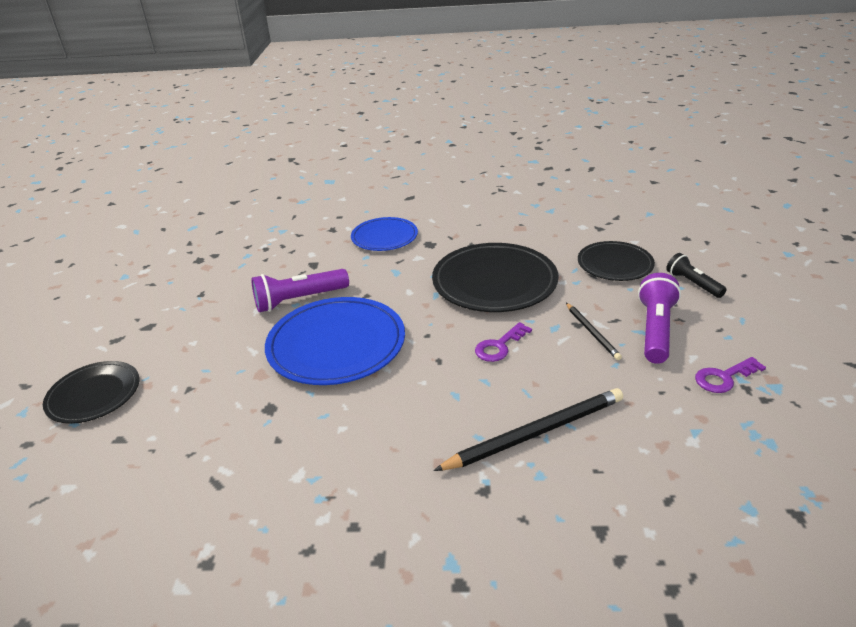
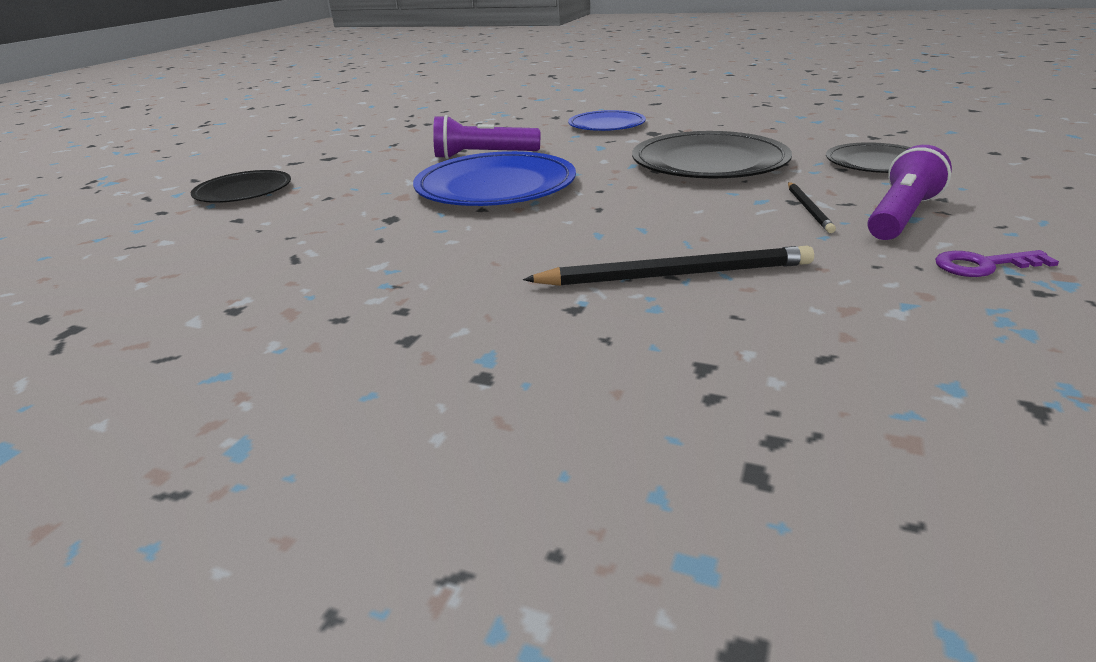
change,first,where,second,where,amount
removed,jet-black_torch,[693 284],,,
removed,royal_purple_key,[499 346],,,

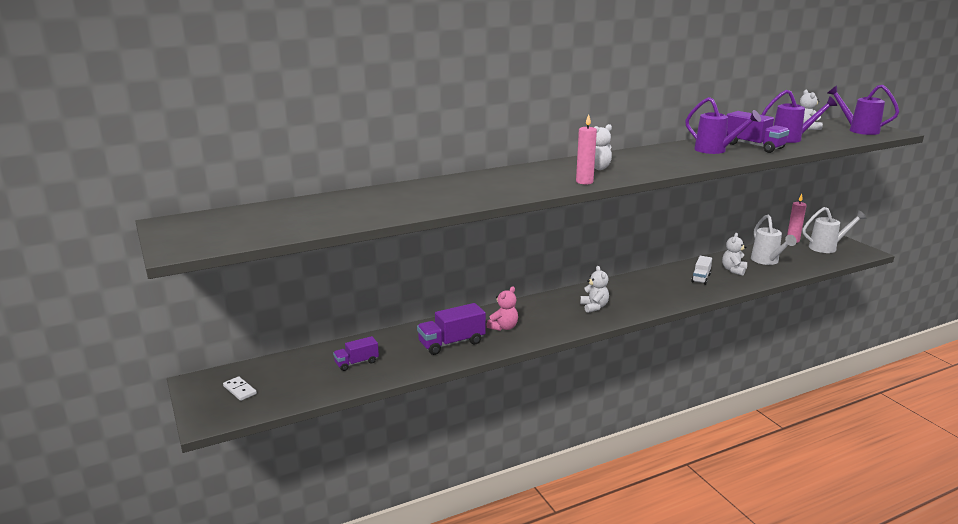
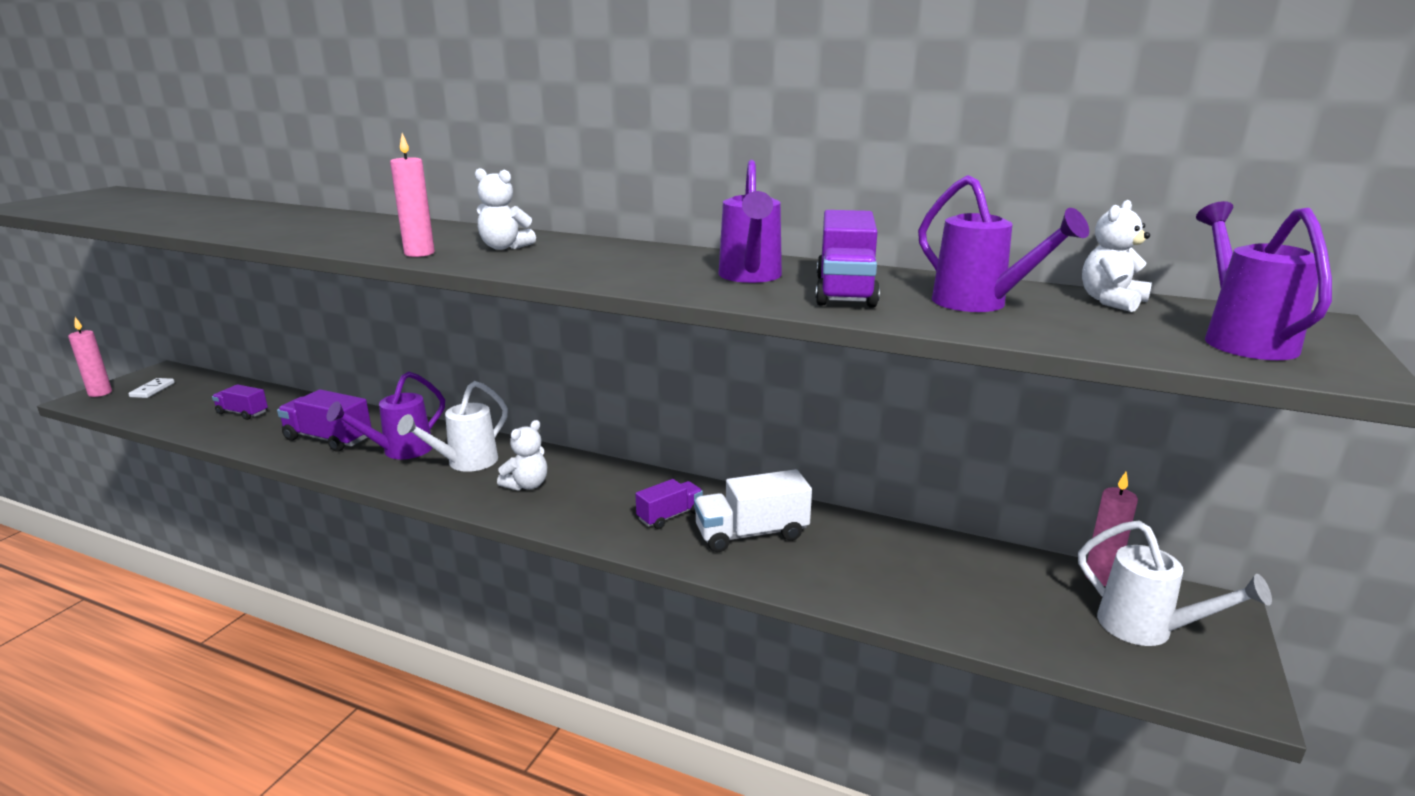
change,first,where,second,where,amount
moved,white_watering_pot,[767 261],,[465 463],
removed,white_teddy,[733 270],,,
resized,white_lorry,[701 278],,[751 534],x1.61
replaced,pink_teddy,[503 327],royal_purple_watering_pot,[399 451],
added,,,pink_candle,[100 393],
added,,,royal_purple_lorry,[670 516],

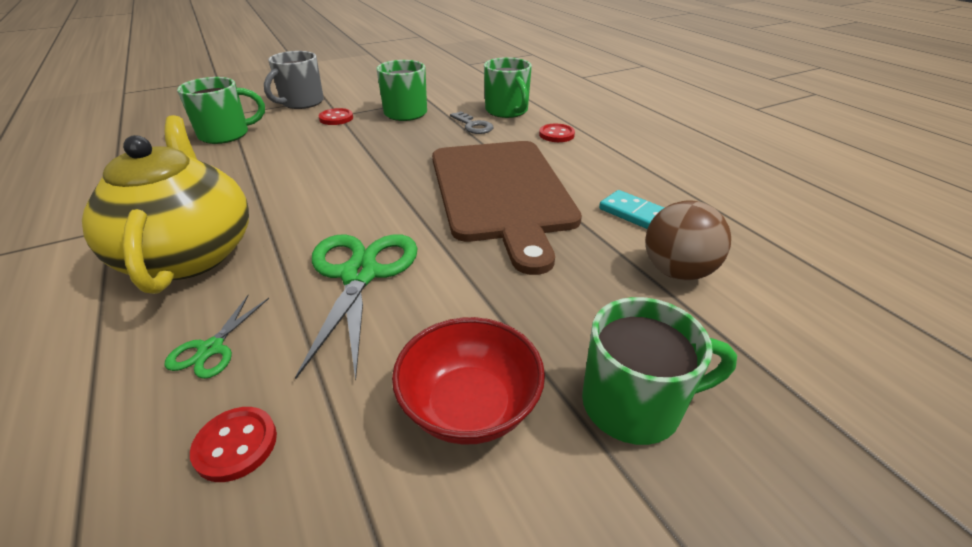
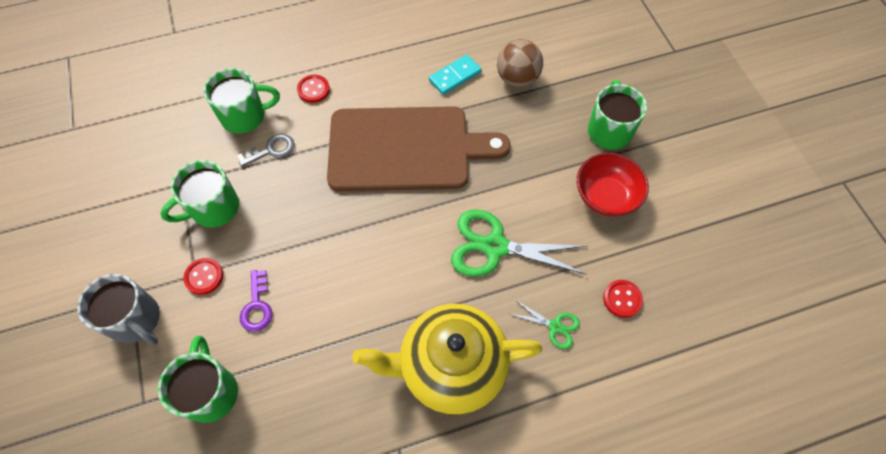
change,first,where,second,where,amount
added,,,royal_purple_key,[257 306],

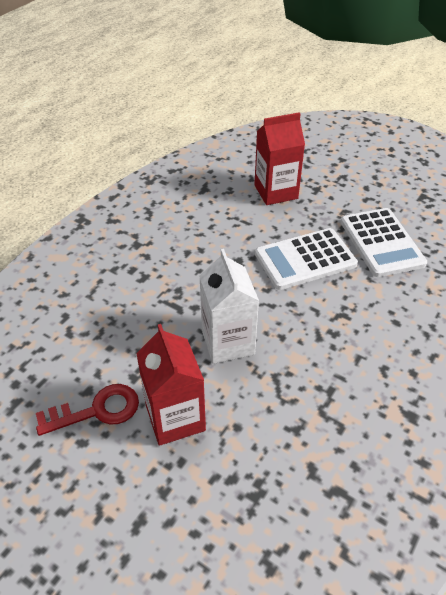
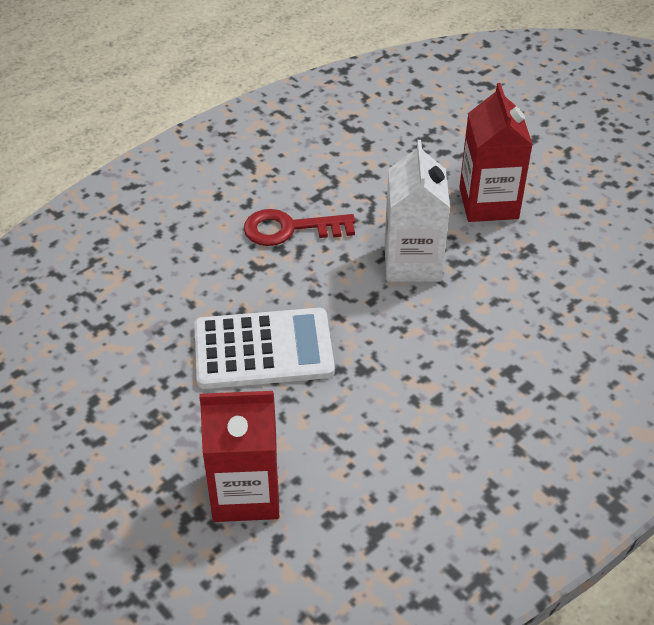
change,first,where,second,where,amount
removed,white_calculator,[381 242],,,
moved,scarlet_key,[96 410],,[290 229],

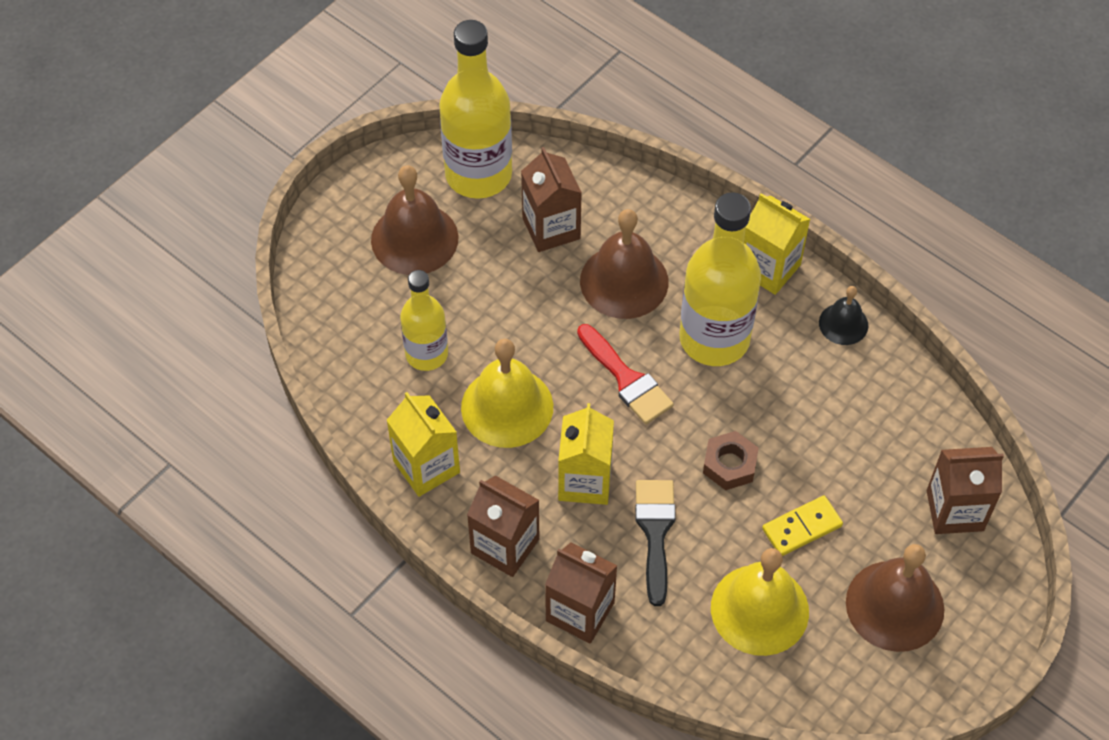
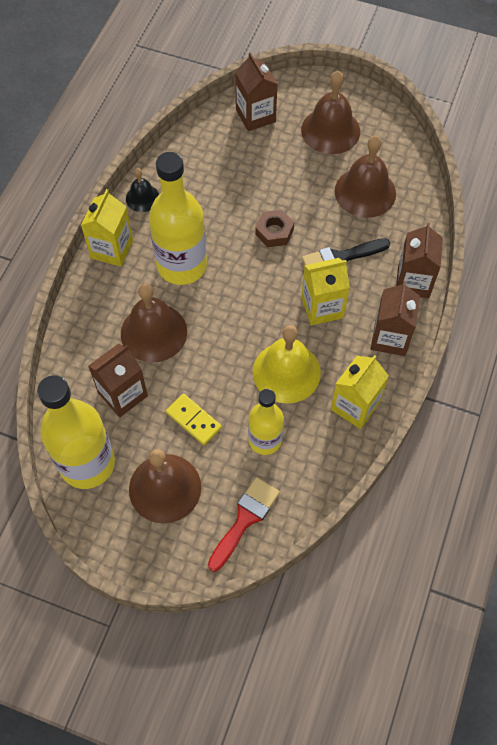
change,first,where,second,where,amount
moved,scarlet_paintbrush,[626 379],,[245 519],
moved,bright_yellow_domino_tile,[802 528],,[193 420],
recoloured,bright_yellow_school_bell,[759 609],dark_brown_school_bell,[365 192],

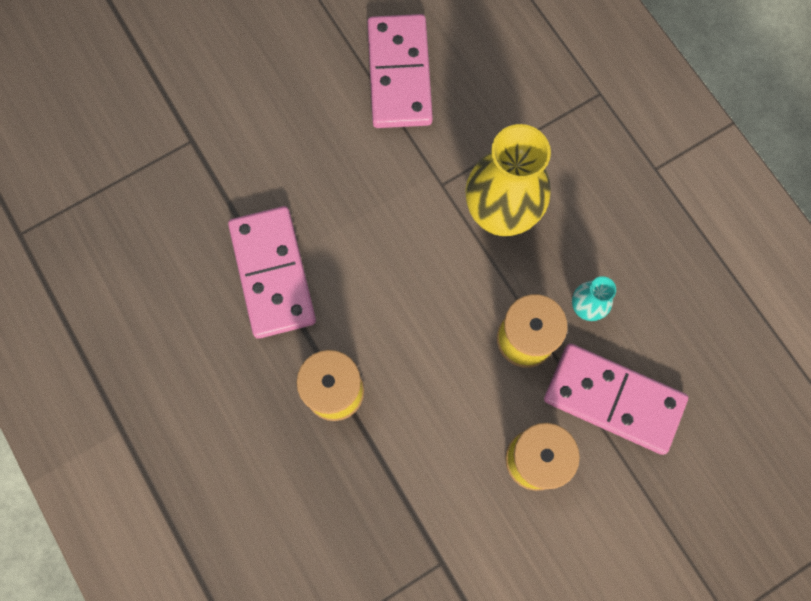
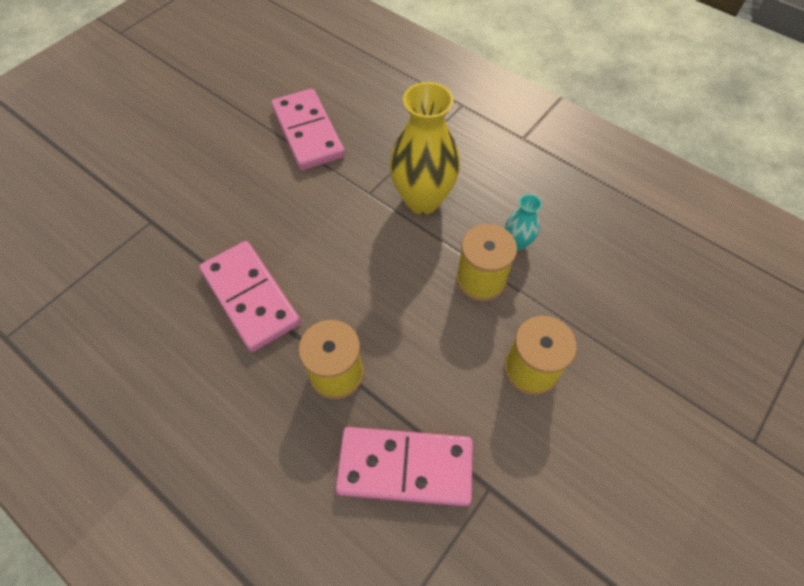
change,first,where,second,where,amount
moved,pink_domino_tile,[613 399],,[405 467],

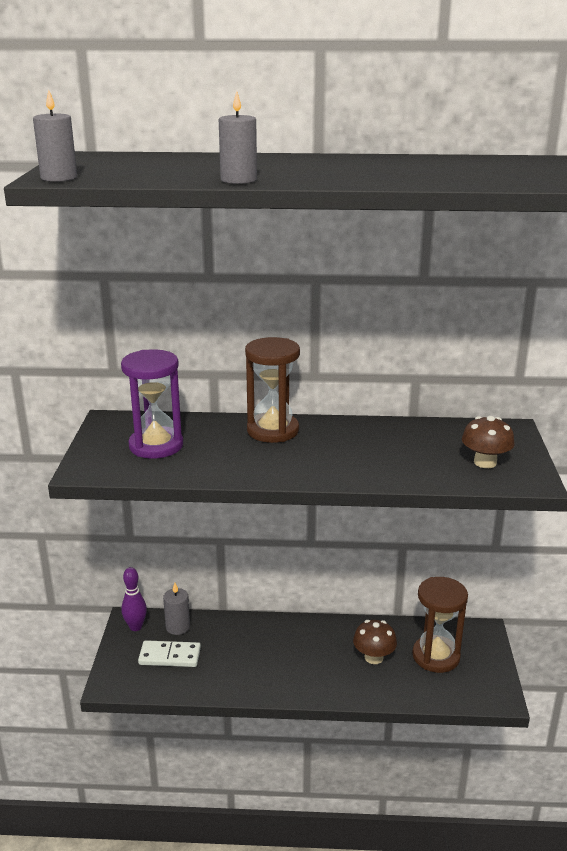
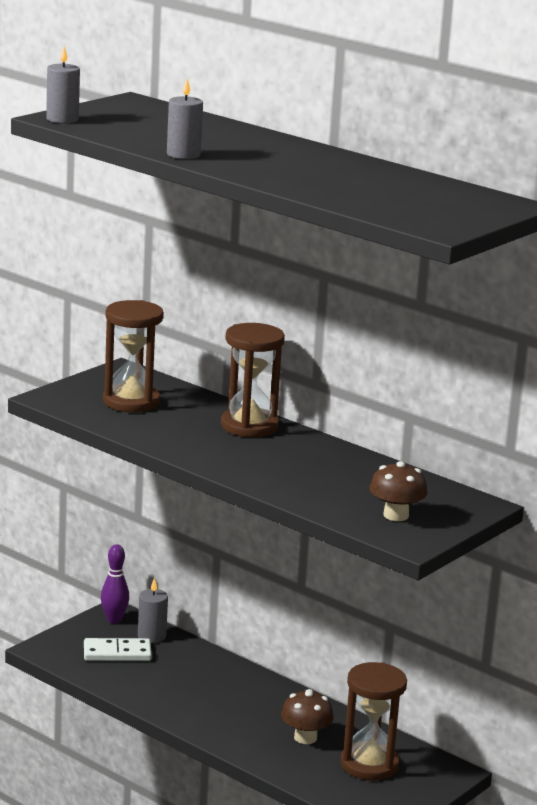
change,first,where,second,where,amount
recoloured,royal_purple_sand_timer,[156 446],dark_brown_sand_timer,[131 402],
turned,white_domino_tile,[170 656],,[117 653],45 degrees counterclockwise

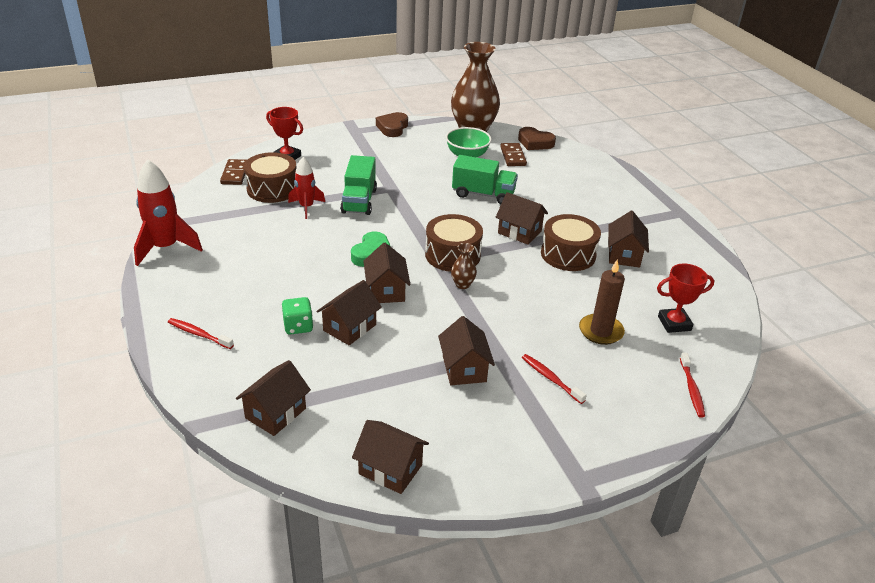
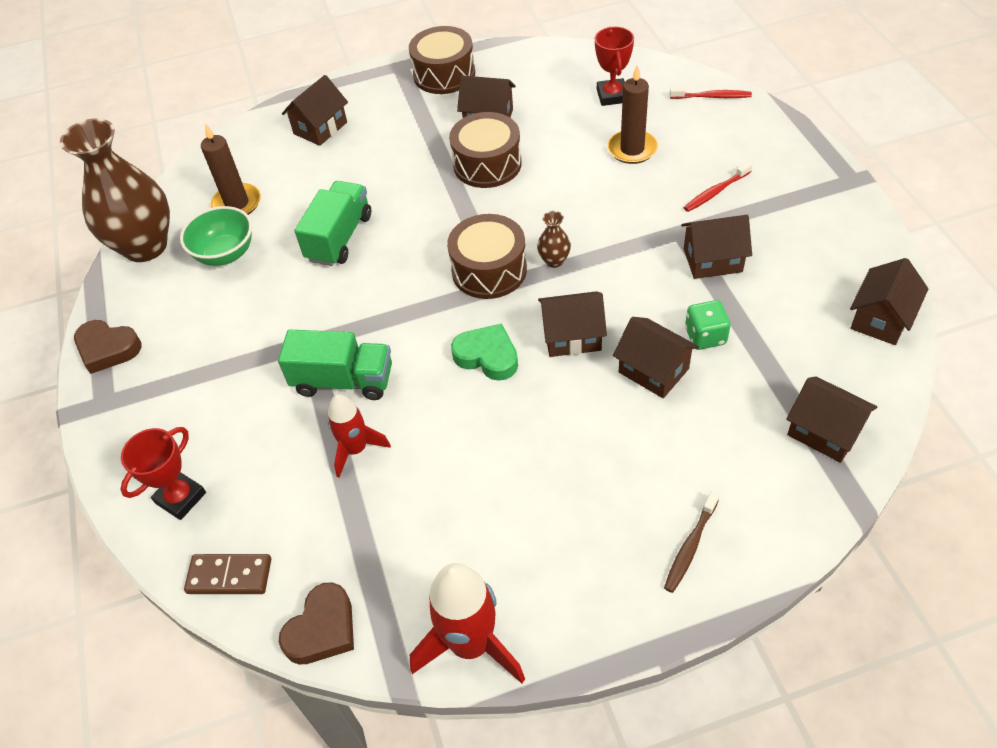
change,first,where,second,where,amount
moved,dark_brown_love_heart,[535 142],,[322 629],
replaced,dark_brown_domino_tile,[513 156],dark_brown_candle,[237 204],
moved,dark_brown_toy_drum,[272 189],,[444 74],
moved,dark_brown_cottage,[519 232],,[320 128],
moved,leaf-green_dice,[298 326],,[705 336],
recoloured,scarlet_dental_brush,[199 334],dark_brown_dental_brush,[690 546],

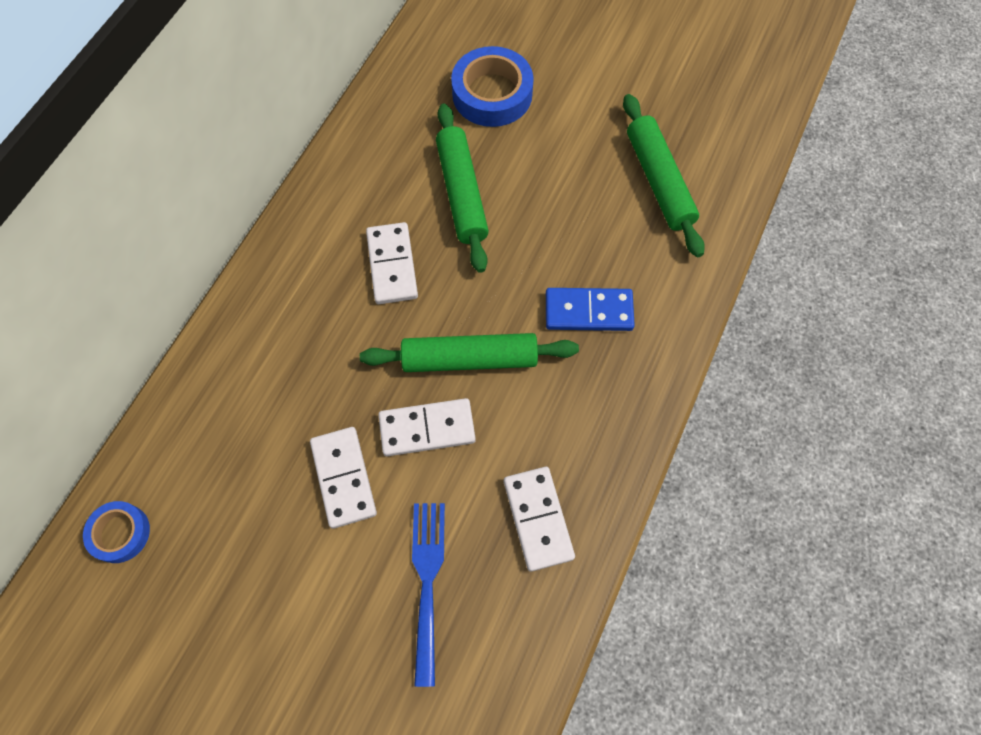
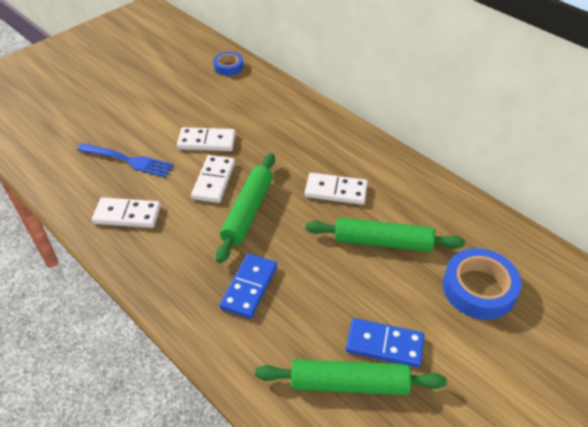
change,first,where,second,where,amount
added,,,blue_domino_tile,[384 344],

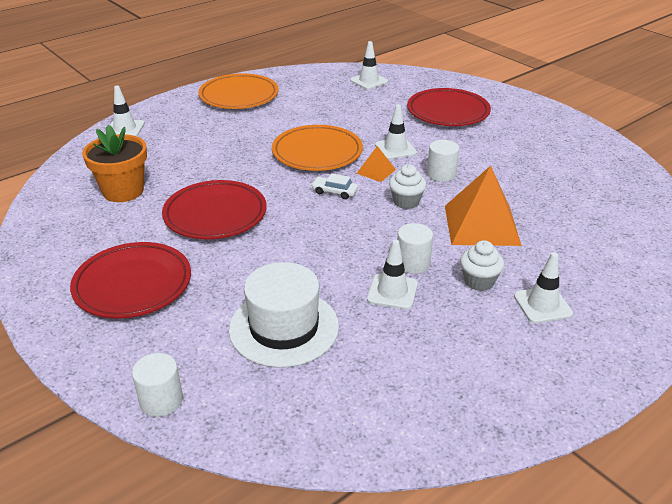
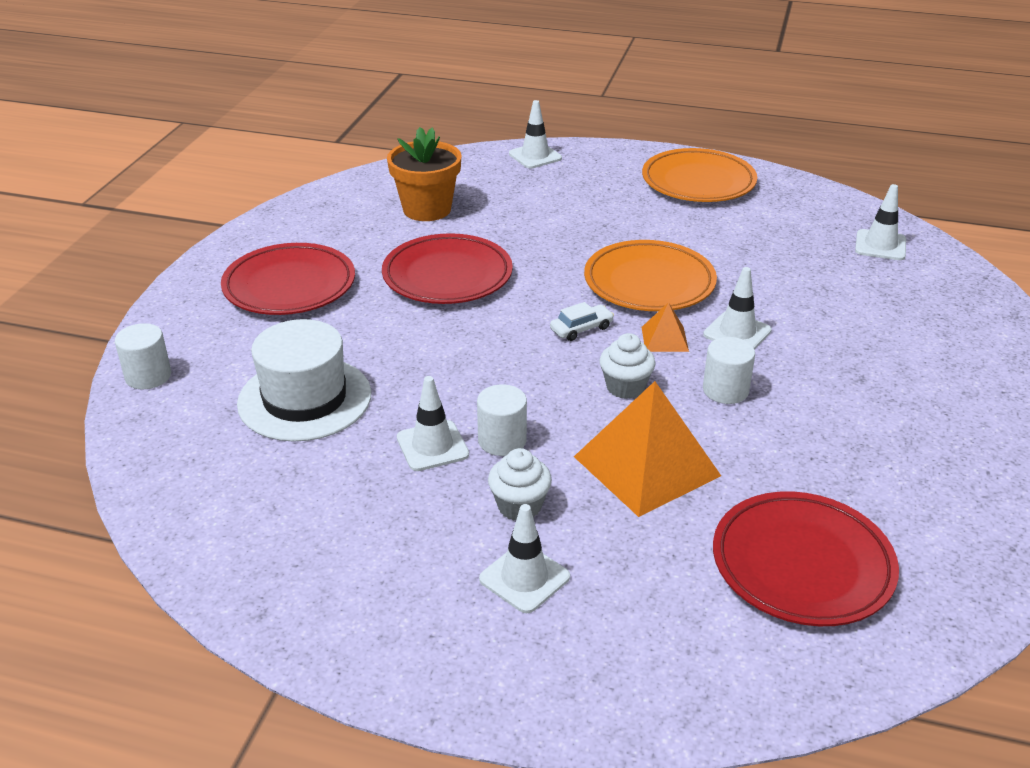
change,first,where,second,where,amount
moved,scarlet_plate,[448 112],,[802 564],
turned,white_toy_car,[334 192],,[581 329],75 degrees clockwise

